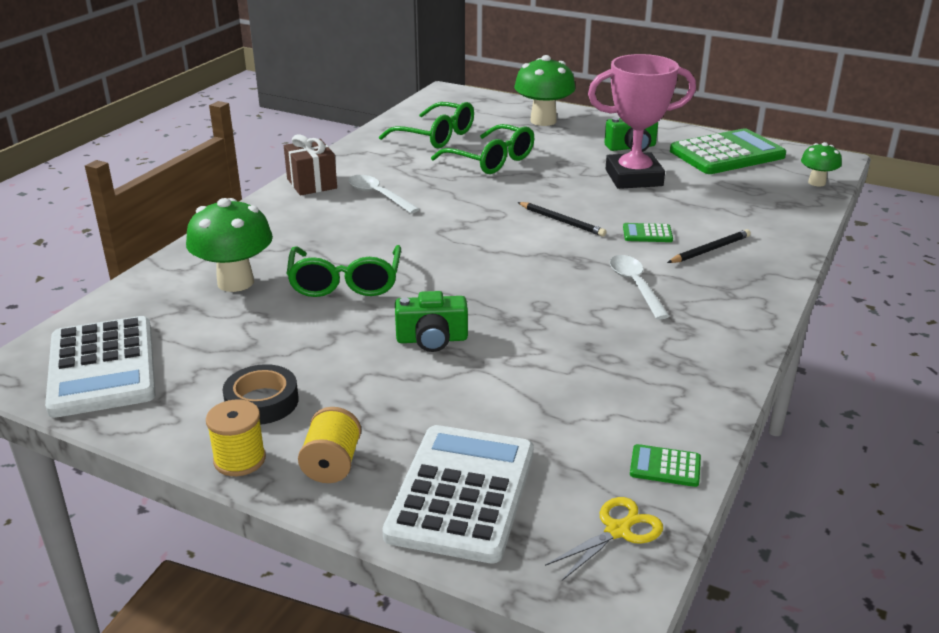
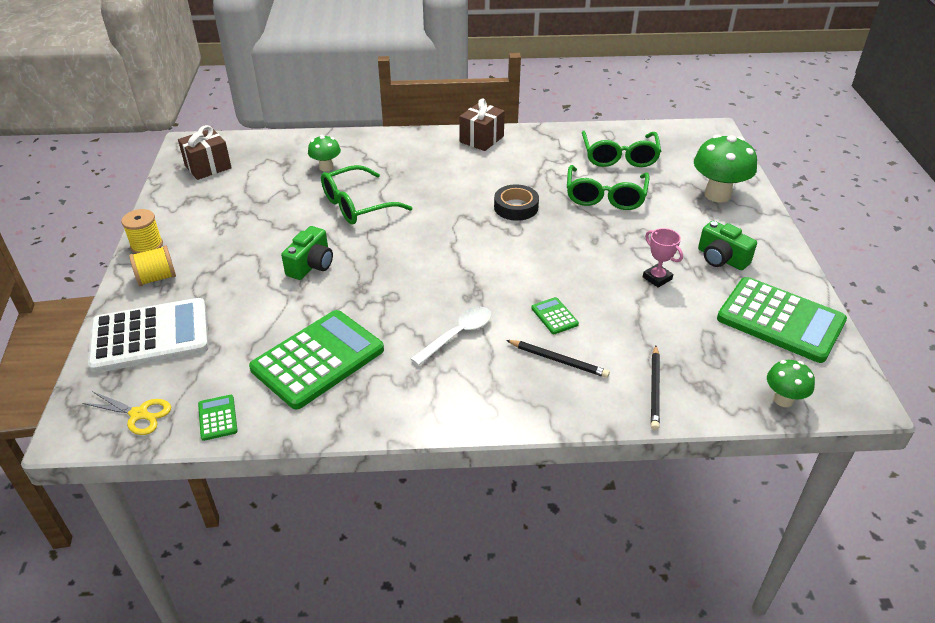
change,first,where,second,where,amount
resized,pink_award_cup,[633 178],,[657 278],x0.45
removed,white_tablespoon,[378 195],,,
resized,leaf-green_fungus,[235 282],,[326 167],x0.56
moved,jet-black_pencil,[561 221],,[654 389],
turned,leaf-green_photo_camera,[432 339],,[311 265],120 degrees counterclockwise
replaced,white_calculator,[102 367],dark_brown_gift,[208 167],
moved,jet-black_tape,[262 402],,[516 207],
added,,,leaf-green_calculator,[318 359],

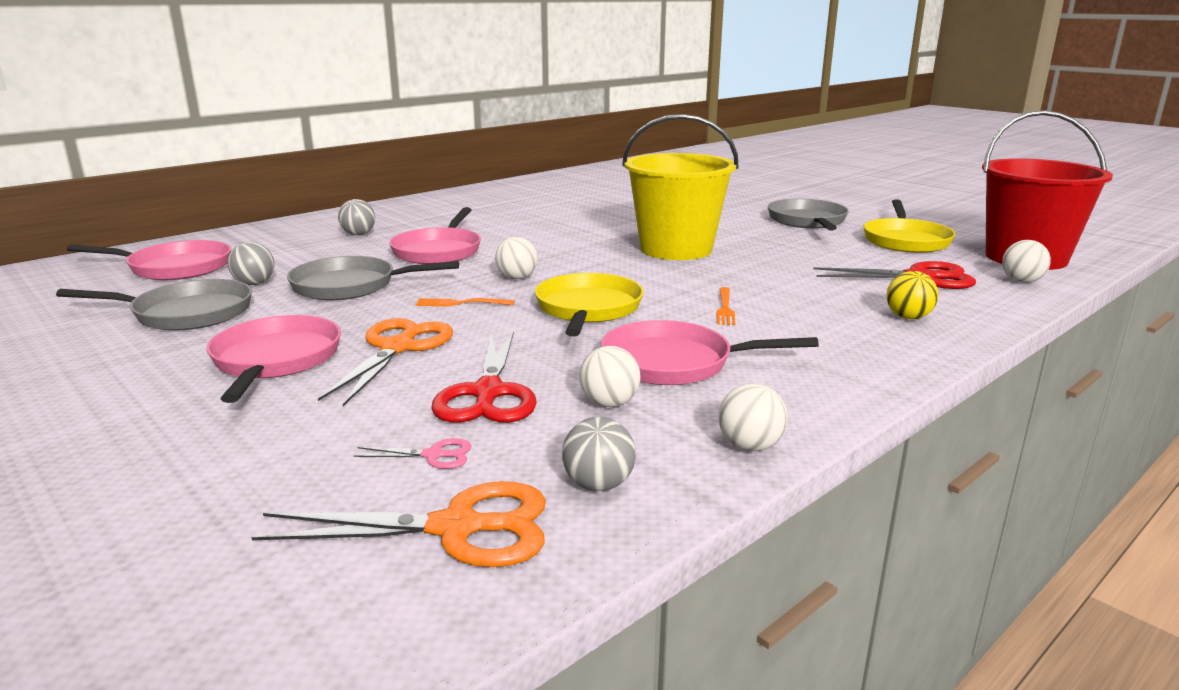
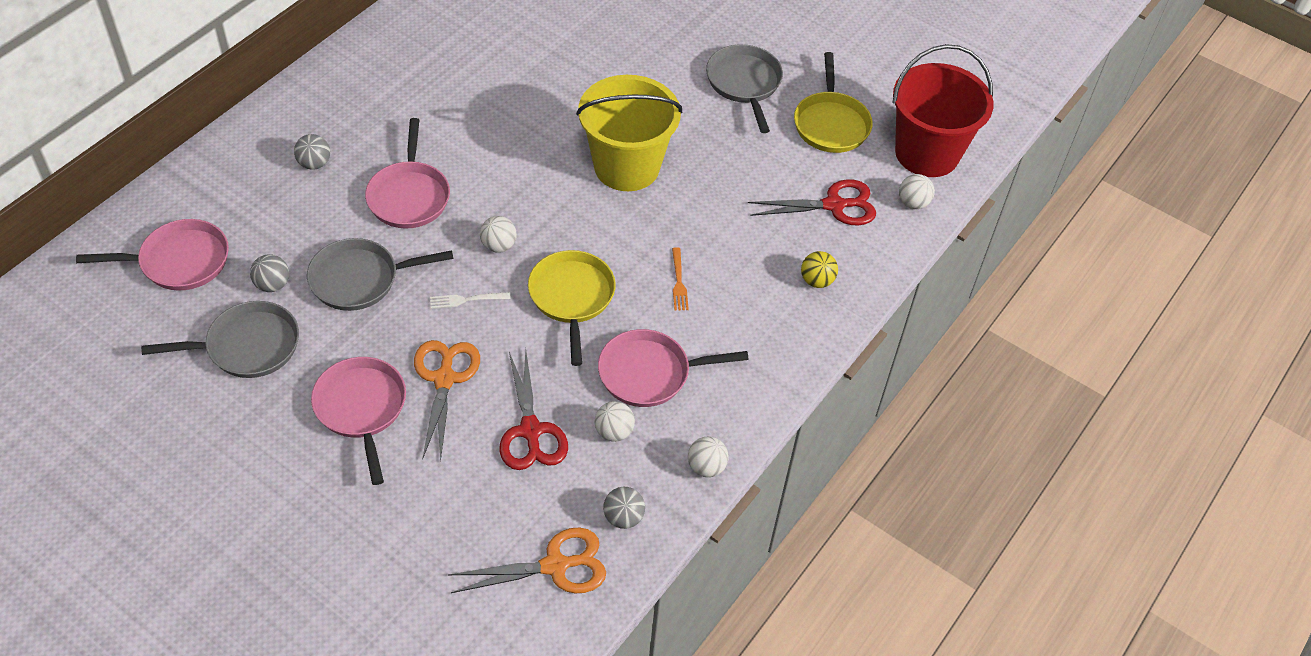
change,first,where,second,where,amount
recoloured,orange-coloured_dinner_fork,[461 303],white_dinner_fork,[466 300],
removed,pink_scissors,[434 455],,,

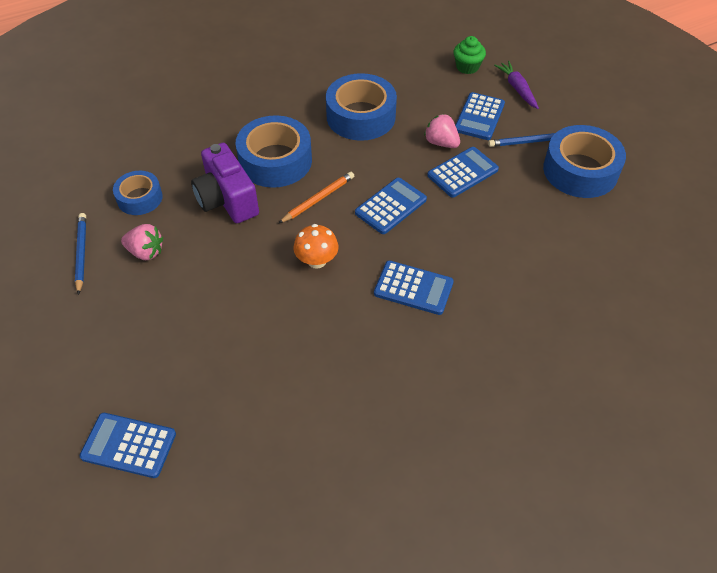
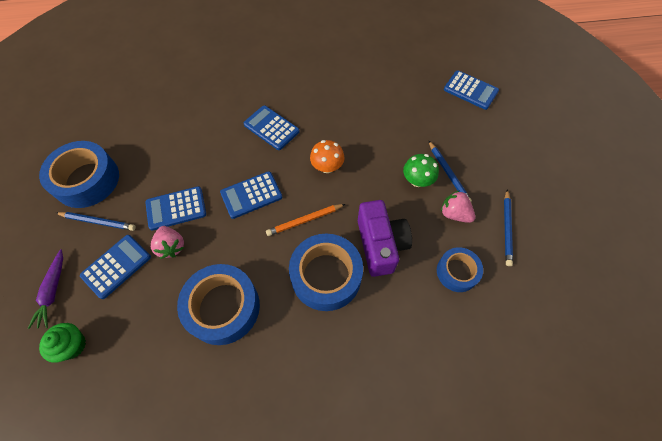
change,first,where,second,where,amount
added,,,blue_pencil,[448 173],
added,,,leaf-green_fungus,[417 180],

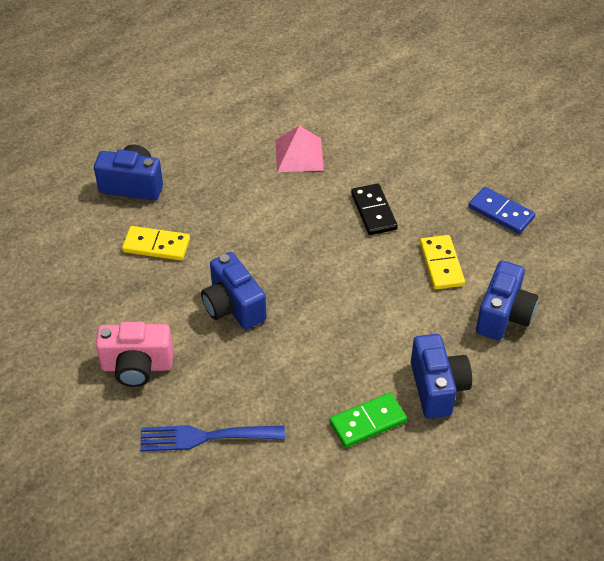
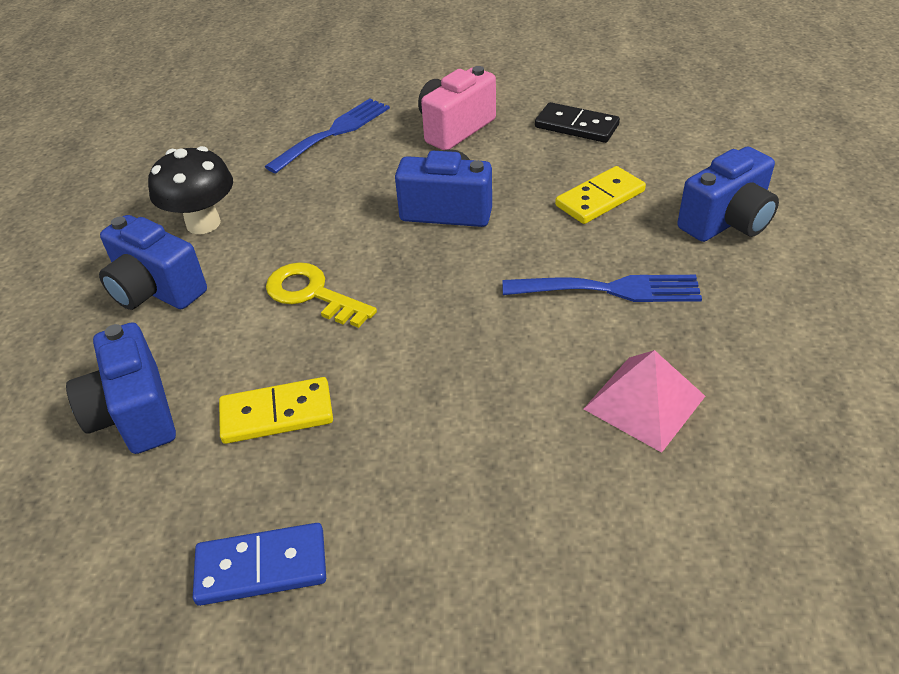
change,first,where,second,where,amount
moved,jet-black_domino_tile,[373 211],,[576 126],
turned,bright_yellow_domino_tile,[441 264],,[277 414],45 degrees counterclockwise
replaced,leaf-green_domino_tile,[367 422],jet-black_fungus,[203 223],
added,,,bright_yellow_key,[312 294],
added,,,blue_dinner_fork,[610 289],

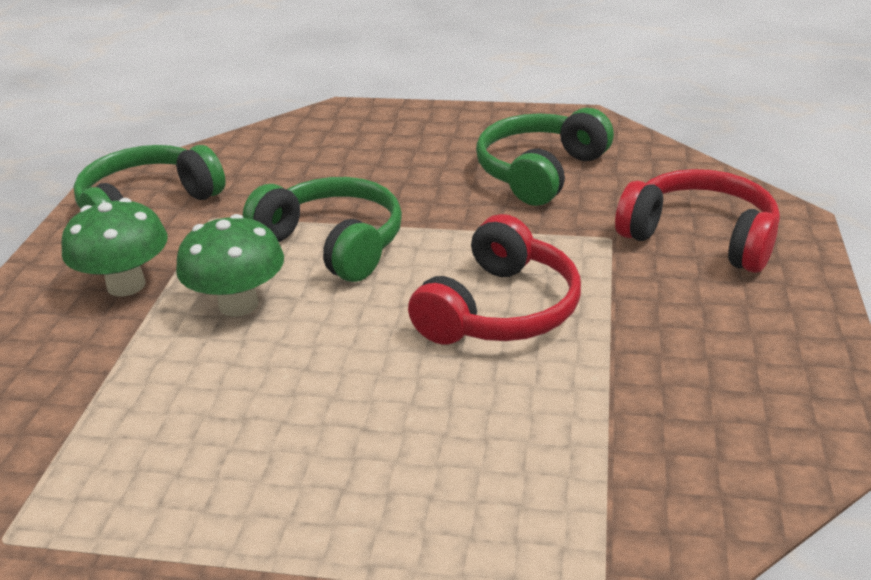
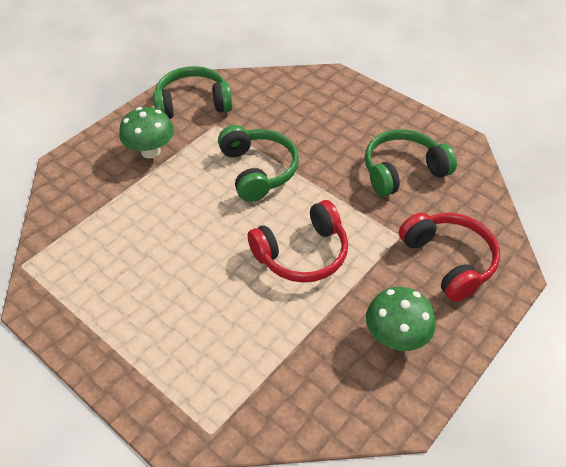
change,first,where,second,where,amount
moved,leaf-green_fungus,[238 304],,[396 337],

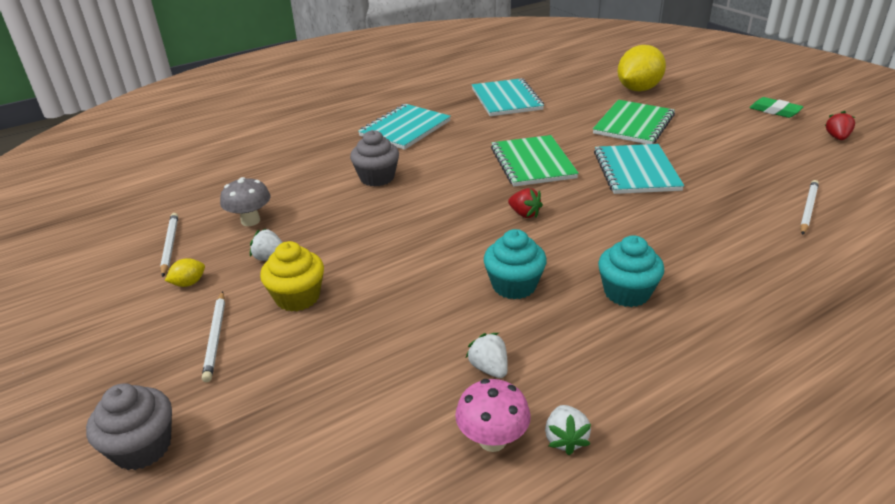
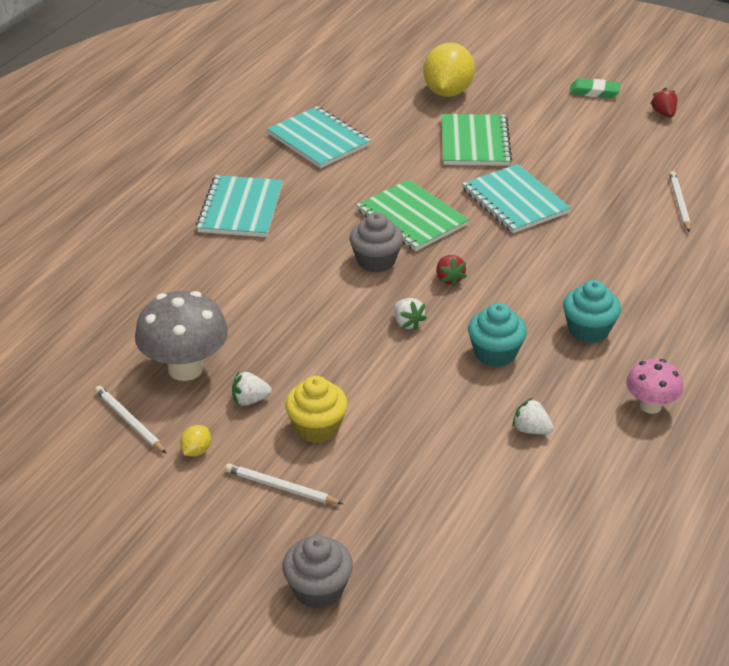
change,first,where,second,where,amount
moved,gray_cupcake,[377 178],,[376 261],
resized,gray_fungus,[250 221],,[185 368],x1.68
turned,scarlet_toy_strawberry,[524 214],,[449 279],60 degrees clockwise
turned,white_pencil,[216 337],,[281 487],150 degrees clockwise
moved,pink_fungus,[492 440],,[650 406],
moved,white_toy_strawberry,[565 439],,[407 323],

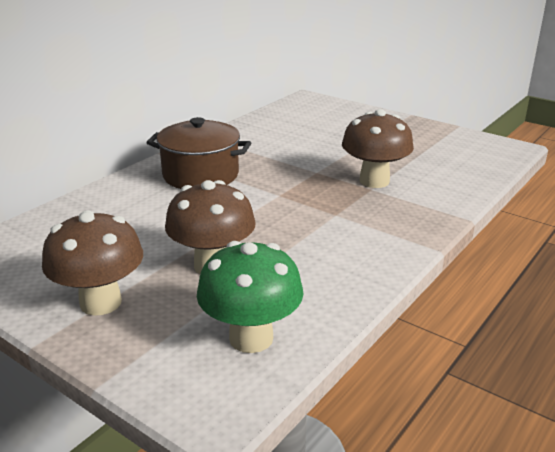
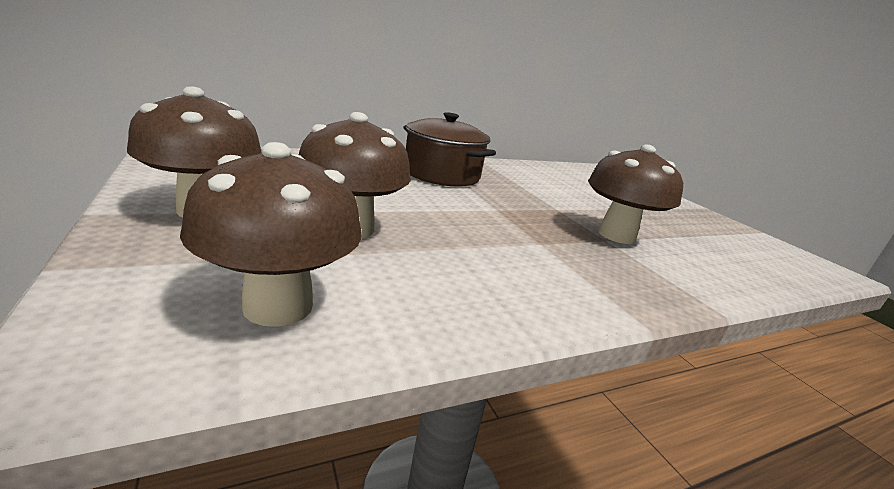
change,first,where,second,where,amount
recoloured,leaf-green_fungus,[251 338],dark_brown_fungus,[278 306],

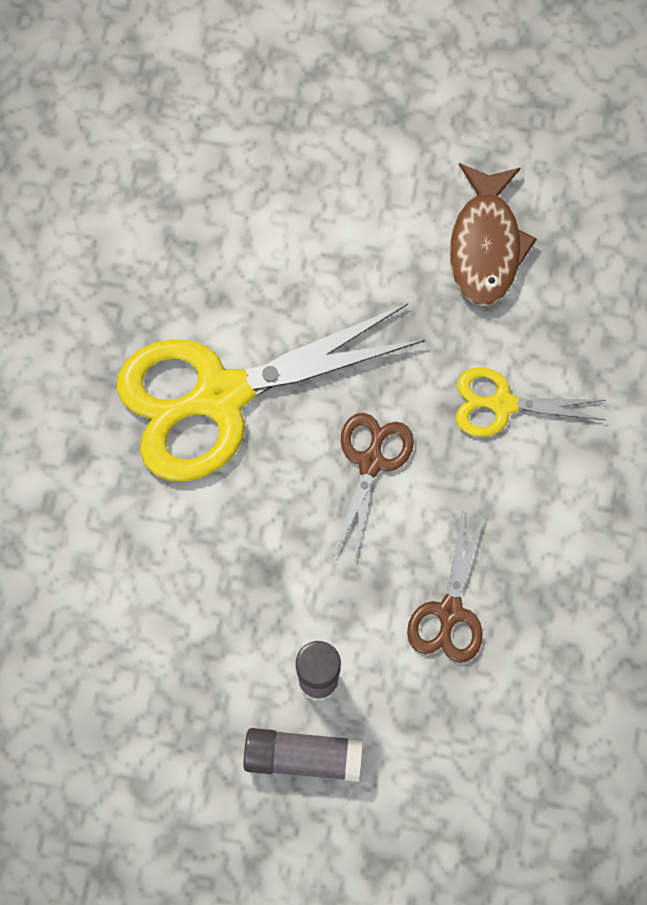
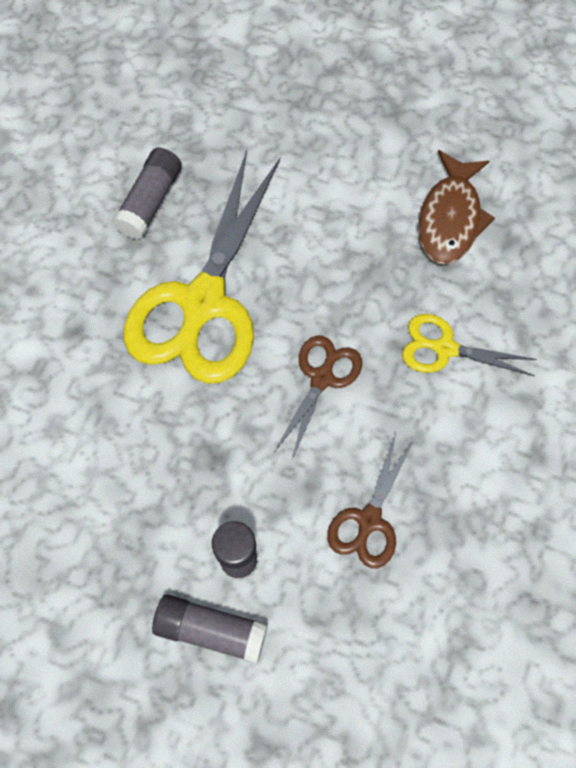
change,first,where,second,where,amount
turned,bright_yellow_scissors,[220 396],,[203 303],60 degrees counterclockwise
added,,,gray_glue,[150 202],

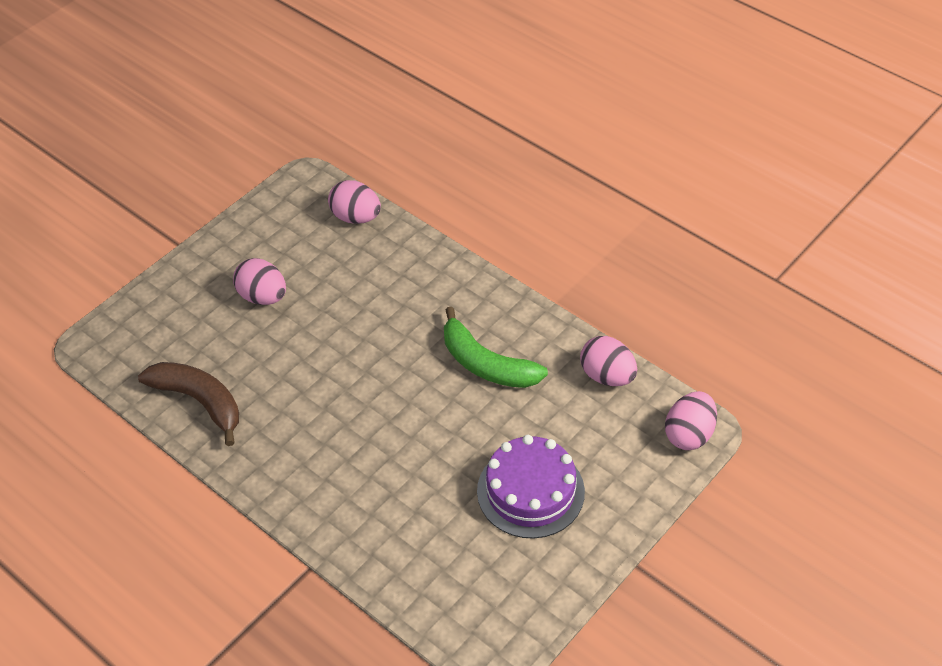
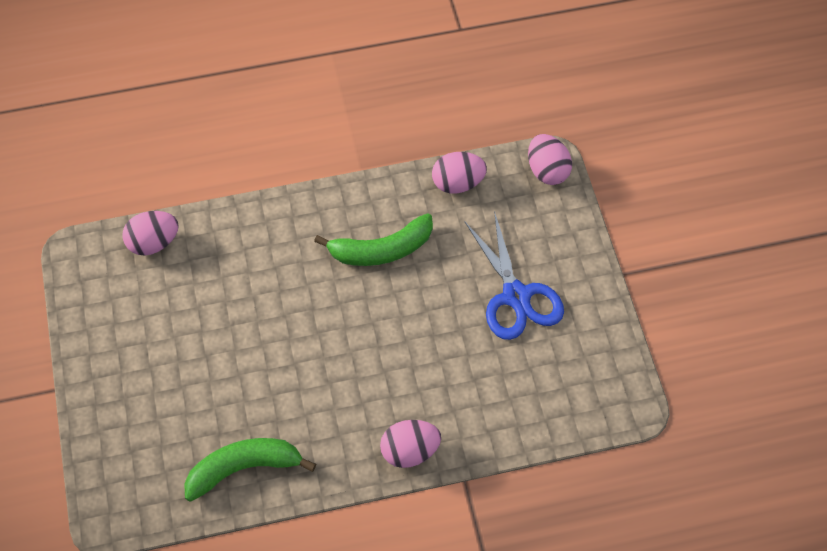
change,first,where,second,where,amount
moved,pink_toy_egg,[263 297],,[410 451],
recoloured,dark_brown_toy_banana,[199 401],leaf-green_toy_banana,[244 468],
replaced,royal_purple_cake,[530 491],blue_scissors,[516 296],

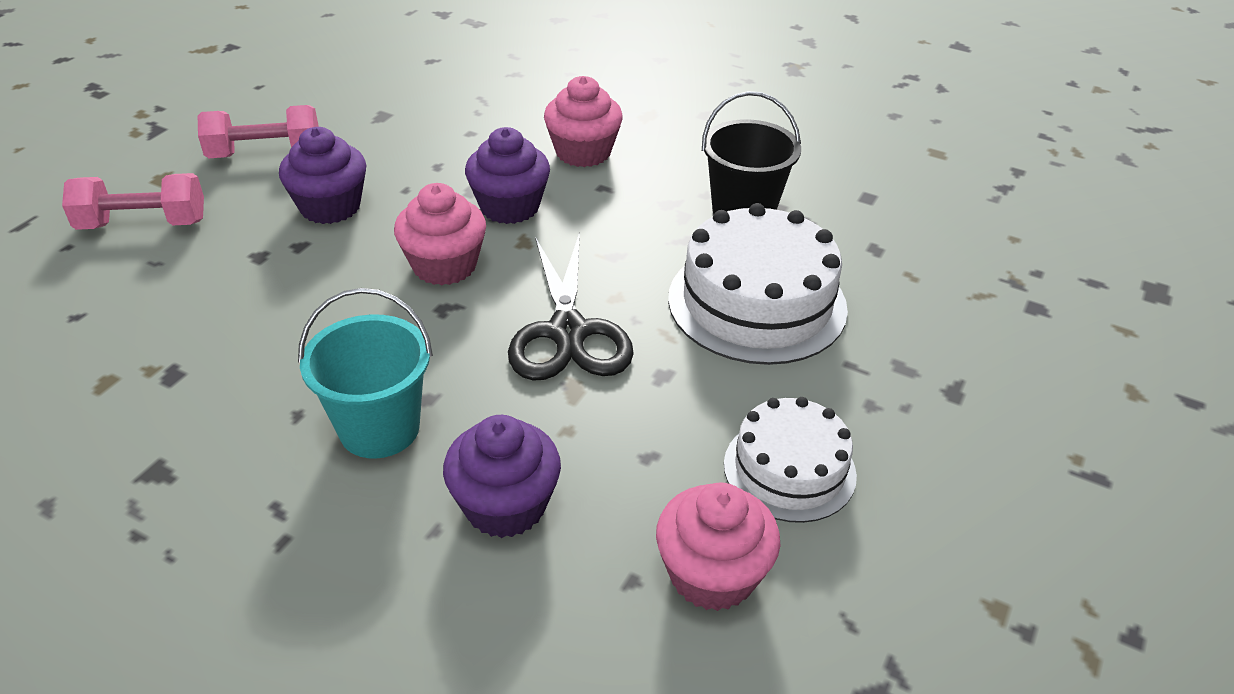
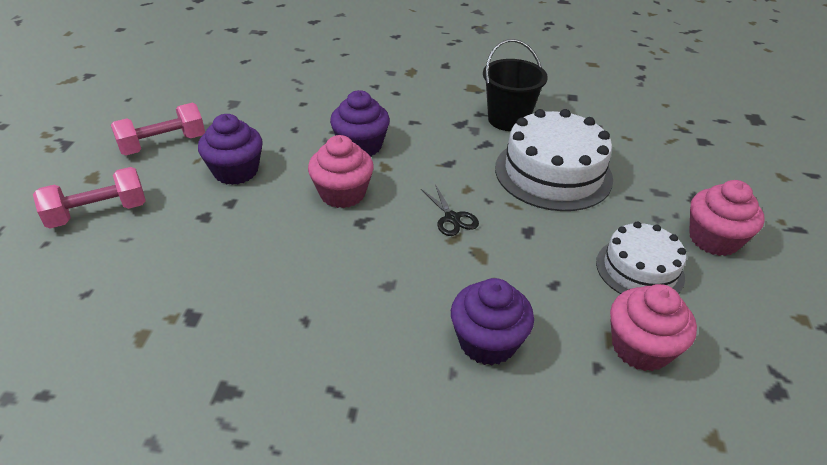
change,first,where,second,where,amount
moved,pink_cupcake,[583 152],,[713 239],
resized,jet-black_scissors,[568 332],,[452 218],x0.50
removed,turquoise_sand_bucket,[379 428],,,

